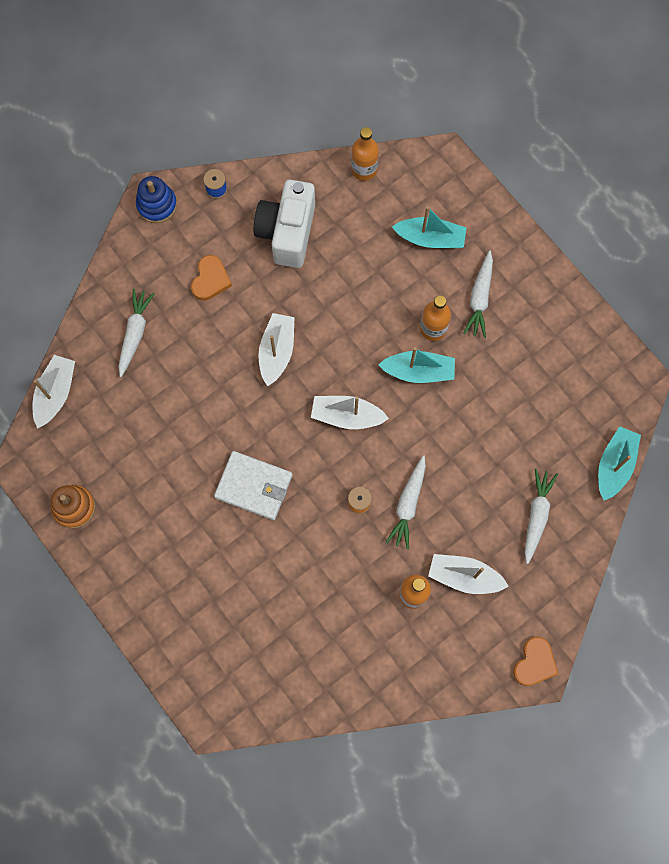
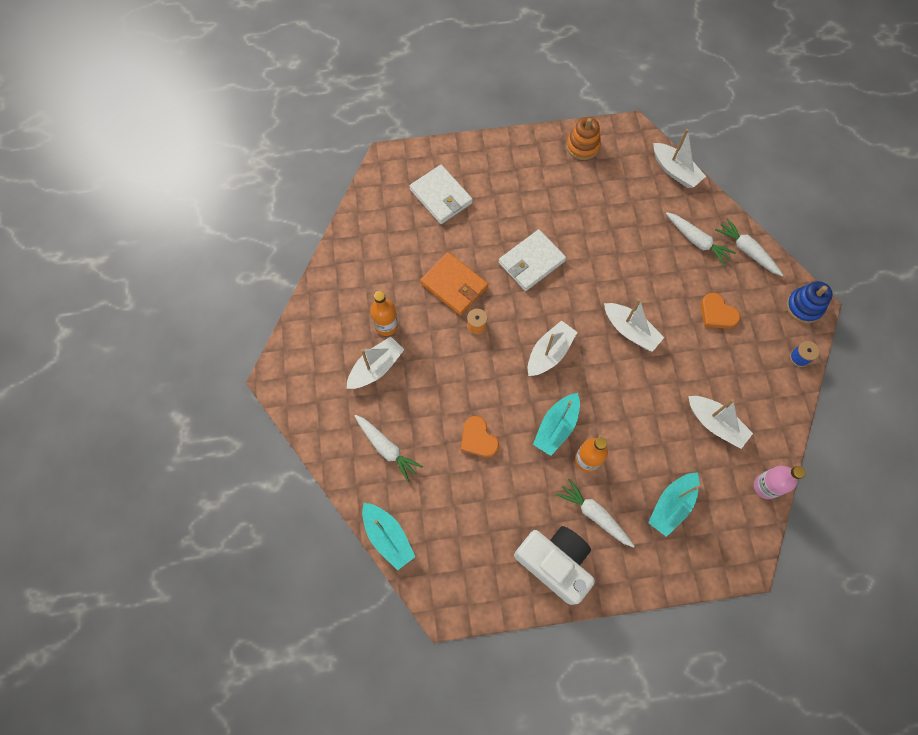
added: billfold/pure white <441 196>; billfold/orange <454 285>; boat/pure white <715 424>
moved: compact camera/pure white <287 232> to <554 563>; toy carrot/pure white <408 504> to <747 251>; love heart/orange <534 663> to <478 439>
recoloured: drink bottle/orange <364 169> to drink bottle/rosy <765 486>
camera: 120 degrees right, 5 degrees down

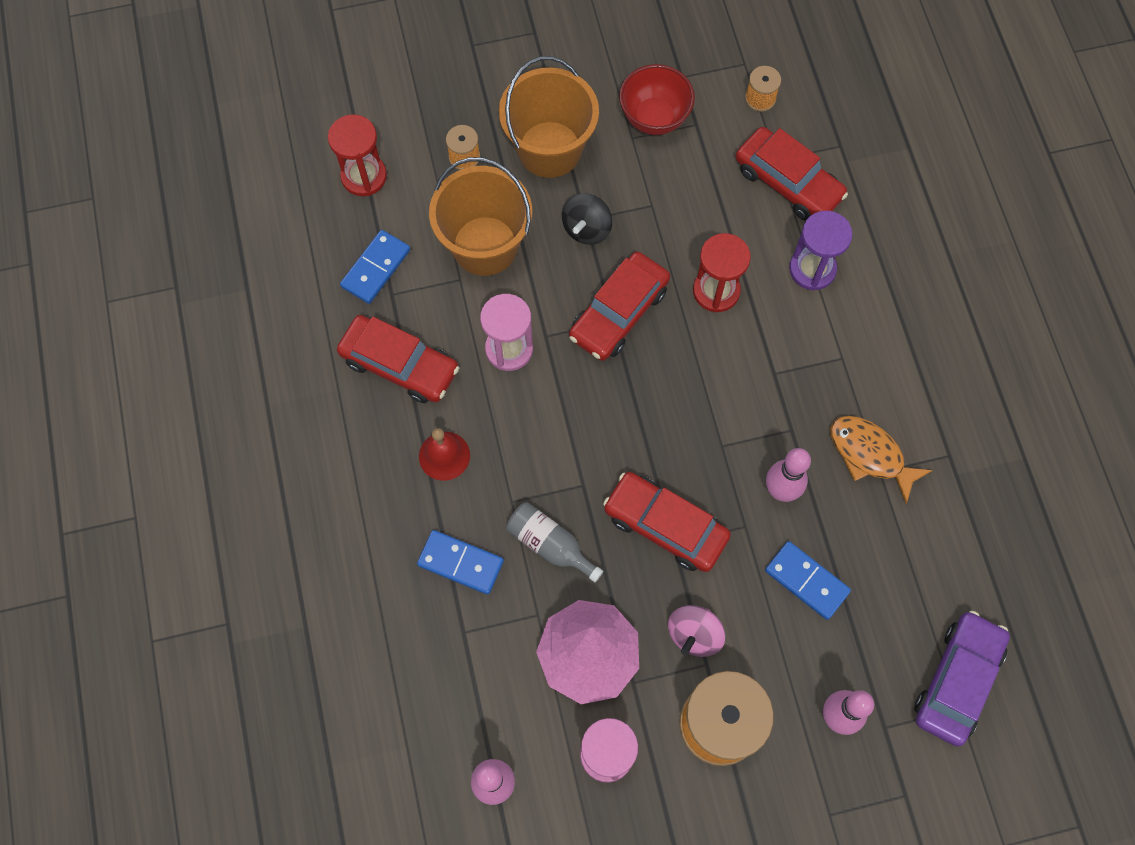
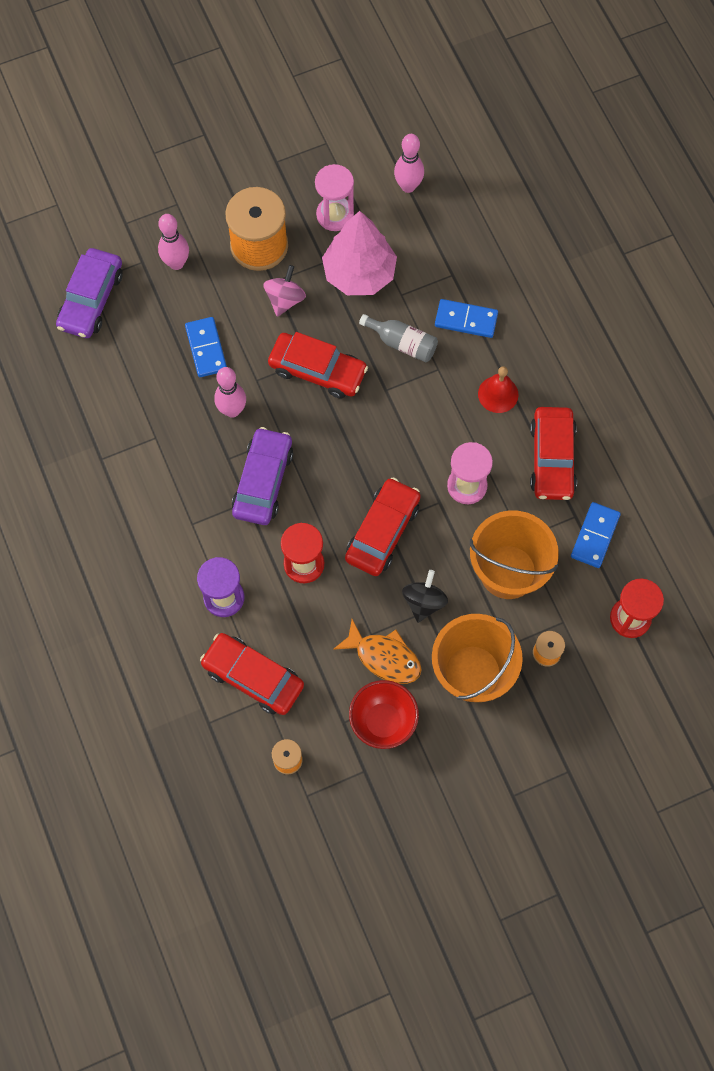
added: car/purple <263 481>
moved: fish figure/orange <870 455> to <384 657>
turned: car/scarlet <400 365> = <552 458> 105 degrees counterclockwise; domino piece/cobalt <806 581> = <206 348> 45 degrees clockwise
camera: 170 degrees right, 0 degrees up

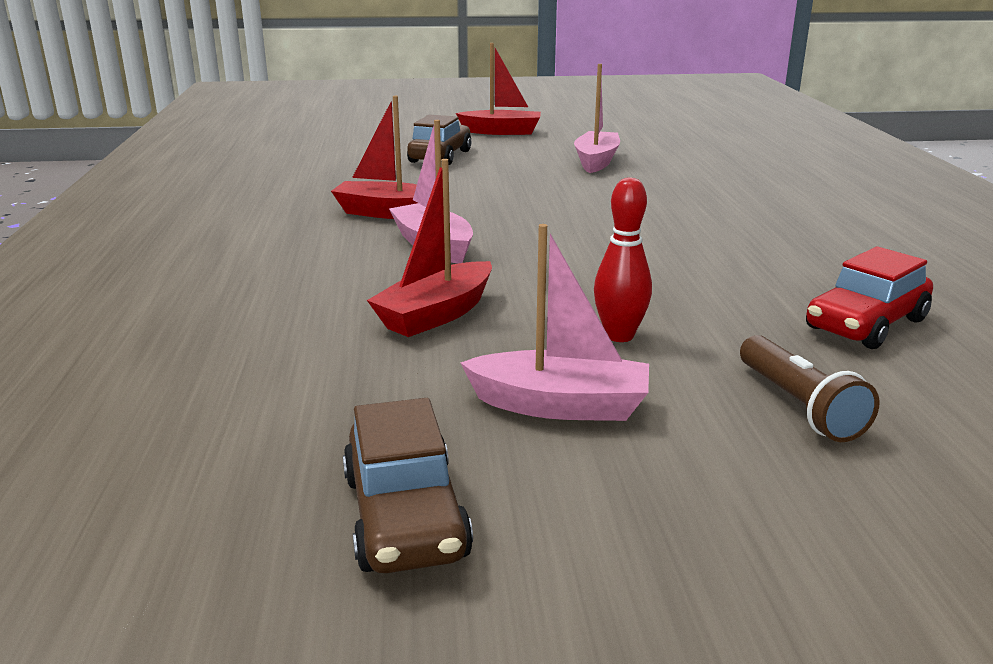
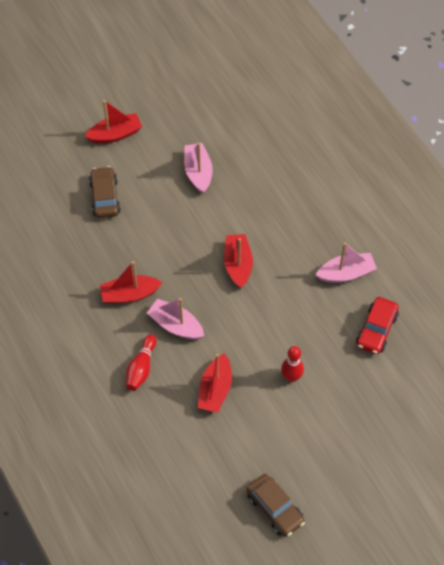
removed: flashlight/dark brown <798 406>
added: bowling pin/scarlet <141 368>; boat/scarlet <238 265>
moved: boat/rosy <560 405> to <346 273>
camera: 25 degrees left, 35 degrees up

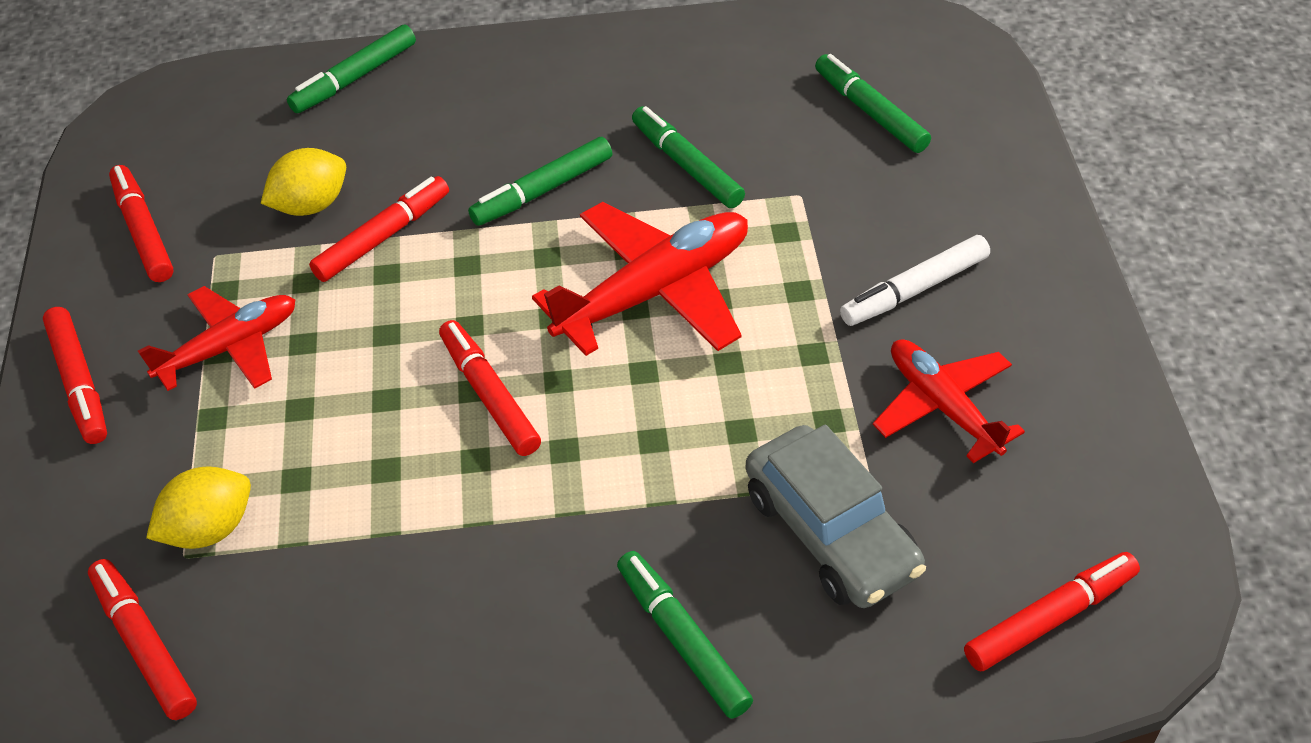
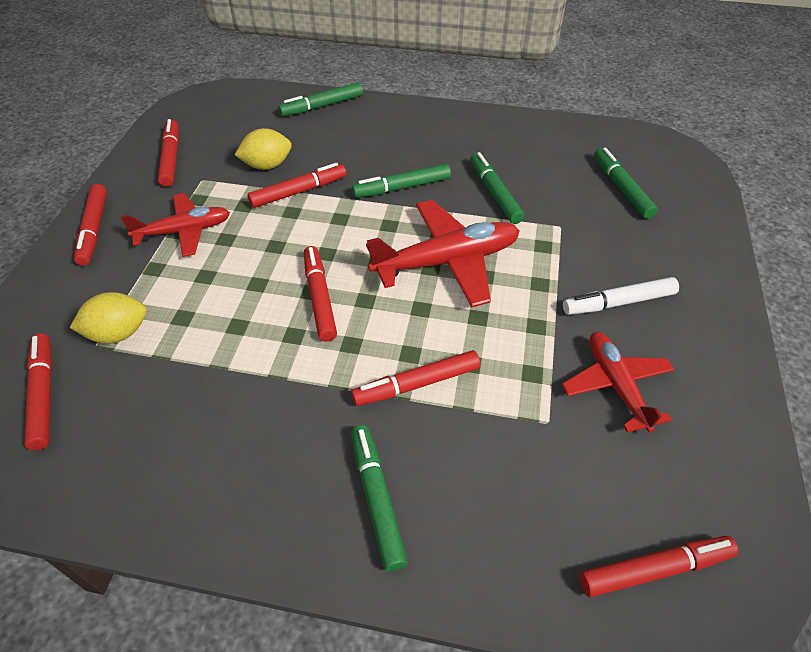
removed: car/gray <831 532>
added: marker pen/scarlet <416 384>
camera: 15 degrees right, 0 degrees up

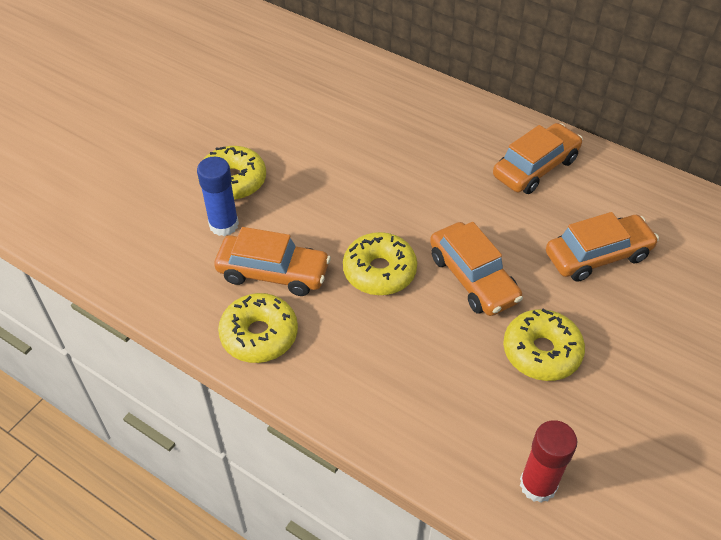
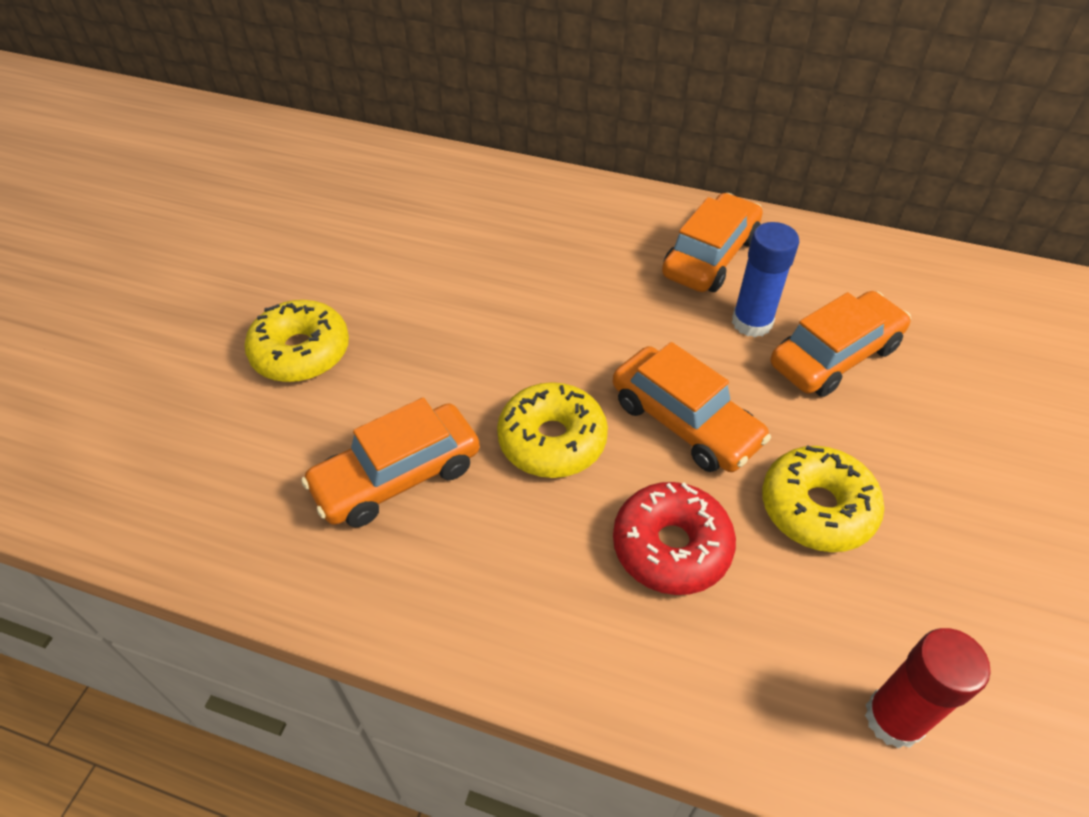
removed: doughnut/yellow <259 335>
added: doughnut/scarlet <671 547>
moved: glue stick/cobalt <224 225> to <752 322>
turned: car/orange <273 273> = <397 476> 150 degrees clockwise
camera: 15 degrees left, 0 degrees up

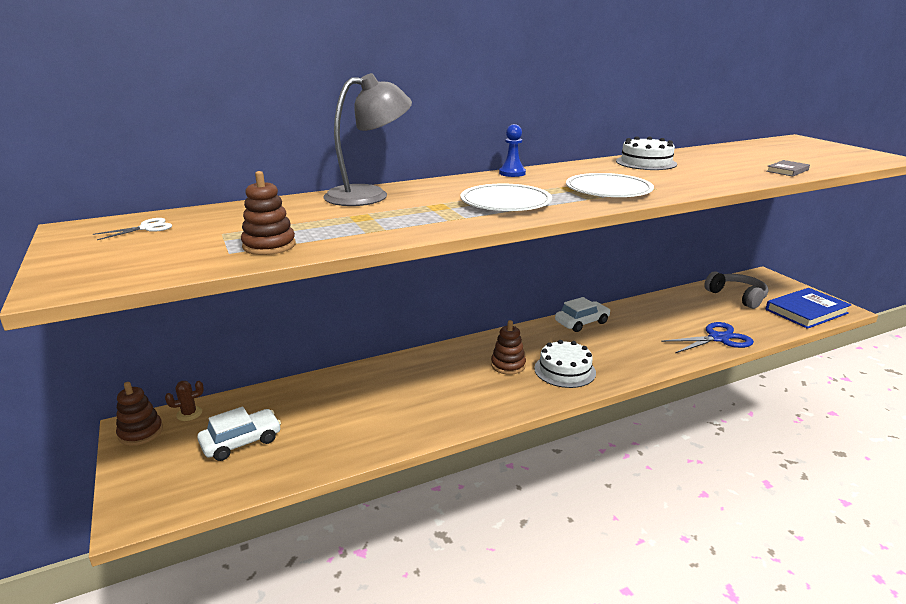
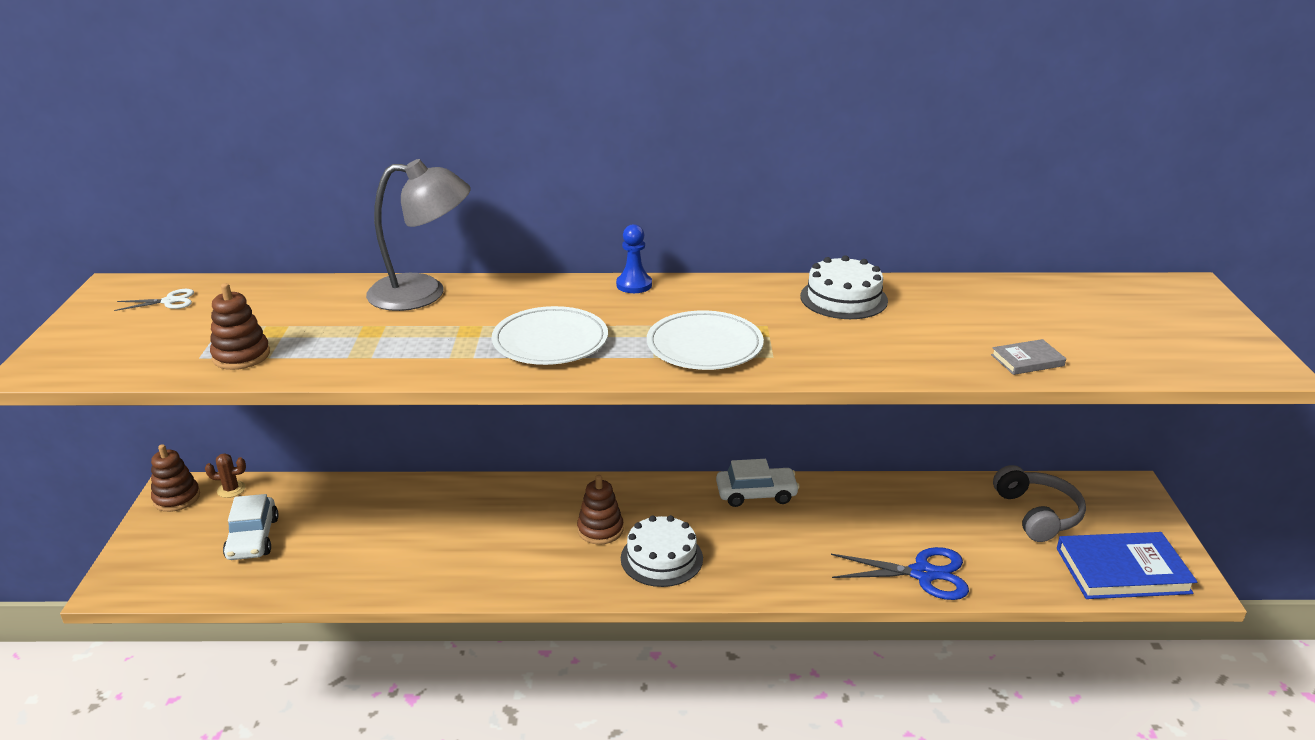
turned: car/pure white <241 442> = <253 538> 90 degrees clockwise
camera: 25 degrees right, 5 degrees up

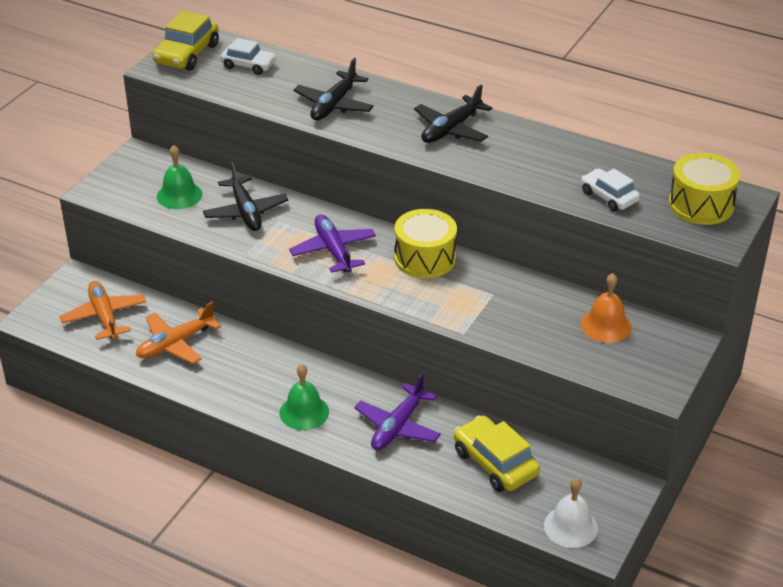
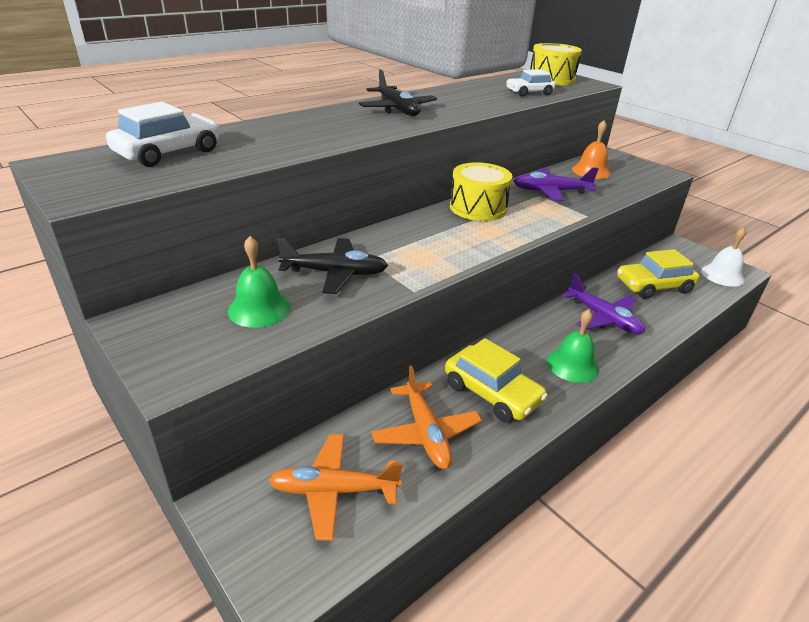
removed: plane/black <334 105>
moved: car/yellow <187 54> to <492 393>; plane/purple <333 250> to <550 191>
resized: car/pure white <248 65> = <169 152> x1.50
camera: 70 degrees left, 5 degrees down

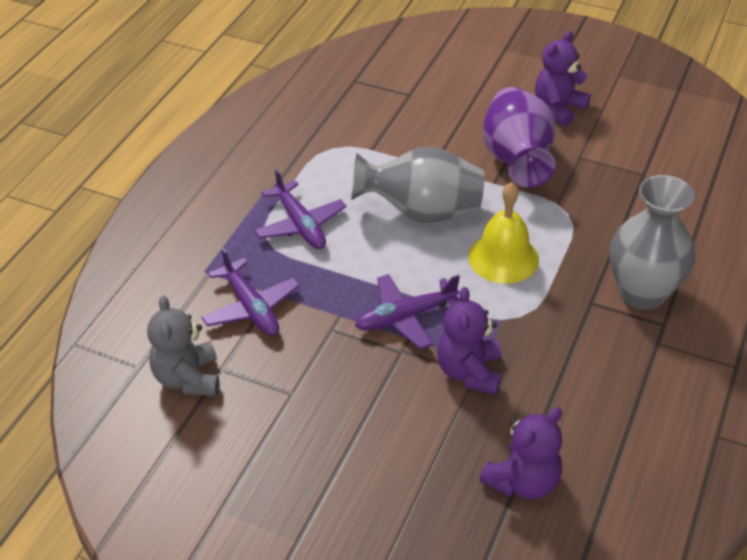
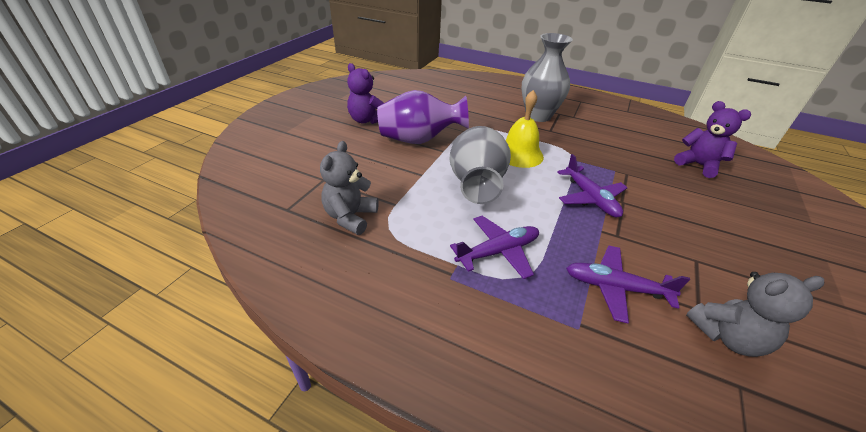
removed: stuffed bear/purple <469 372>
added: stuffed bear/gray <350 217>
turned: plane/purple <251 307> = <615 287> 135 degrees counterclockwise
camera: 90 degrees left, 5 degrees down

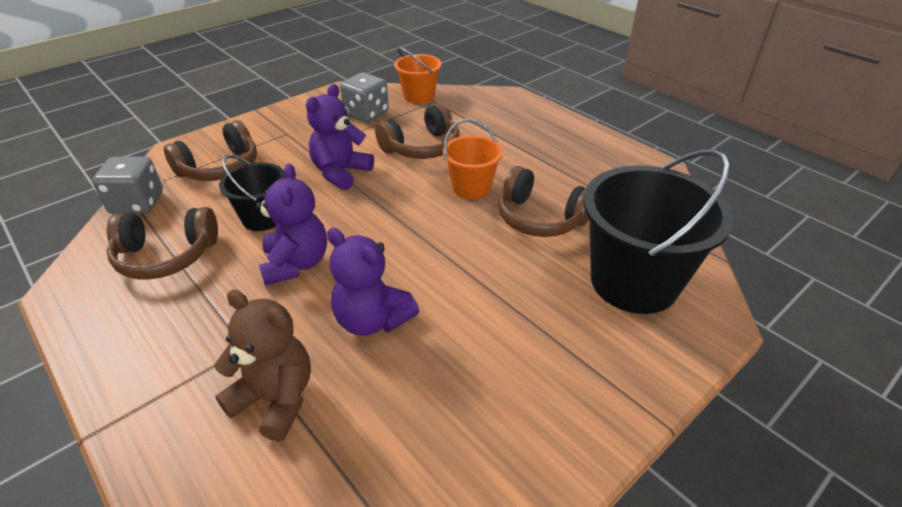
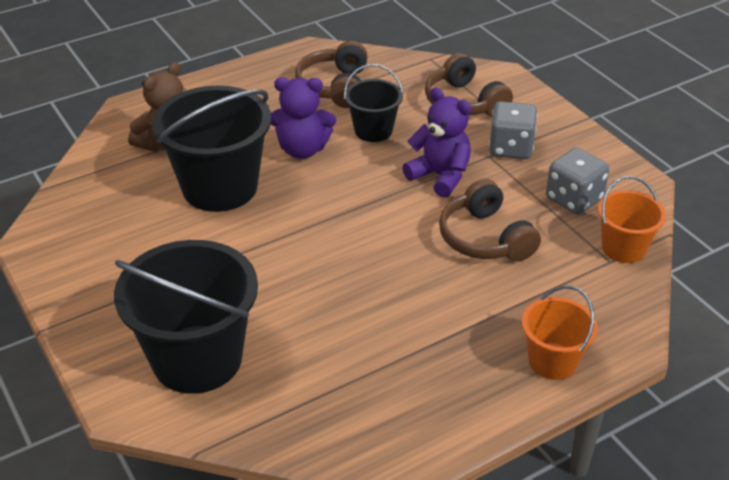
removed: over-ear headphones/dark brown <540 218>
moved: game die/gray <137 203> to <510 148>; sand bucket/orange <471 187> to <552 361>
replaced: stuffed bear/purple <372 320> to sand bucket/black <220 187>
camera: 100 degrees right, 0 degrees up

